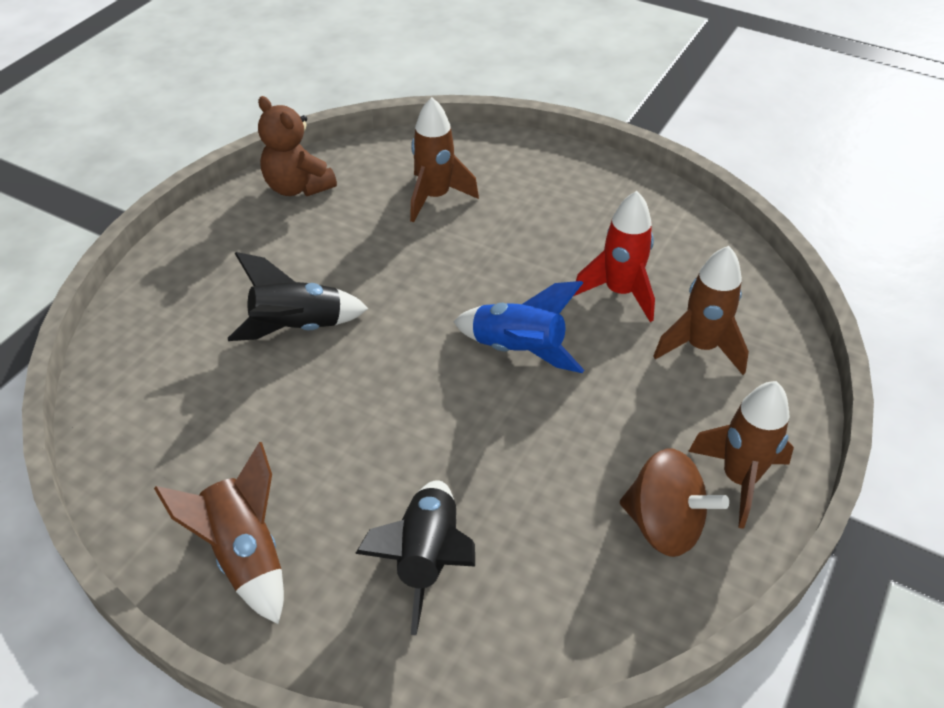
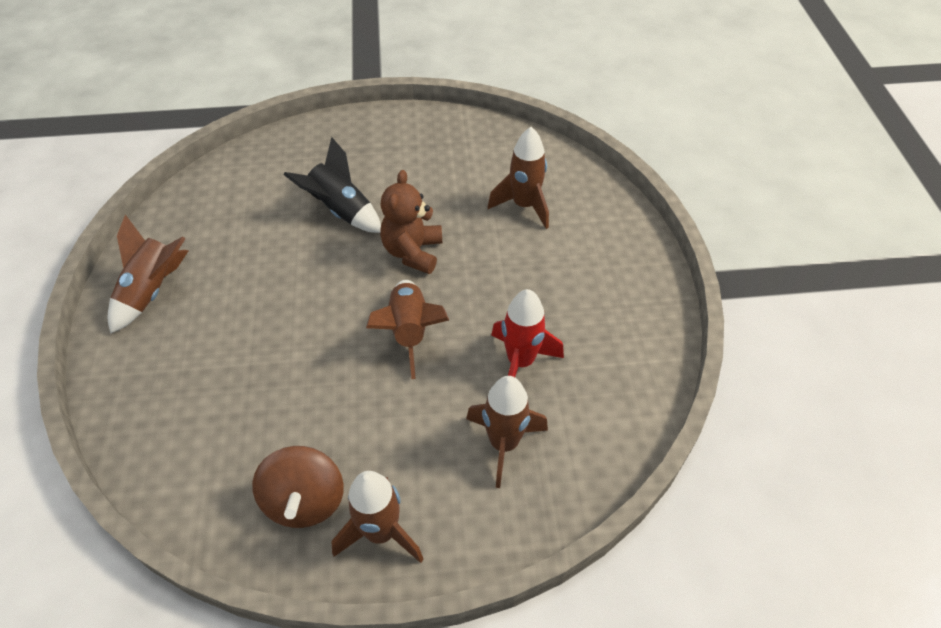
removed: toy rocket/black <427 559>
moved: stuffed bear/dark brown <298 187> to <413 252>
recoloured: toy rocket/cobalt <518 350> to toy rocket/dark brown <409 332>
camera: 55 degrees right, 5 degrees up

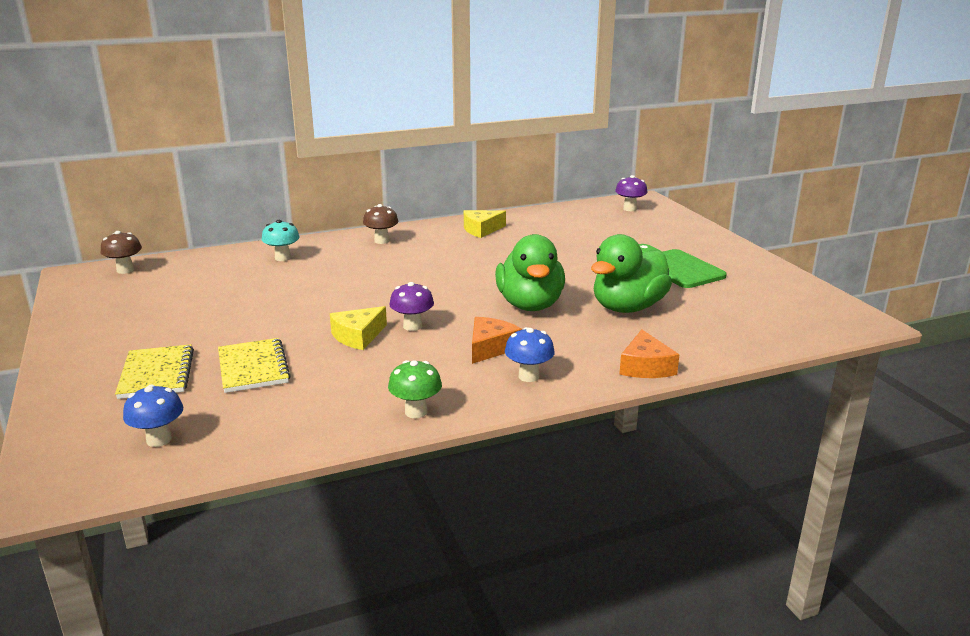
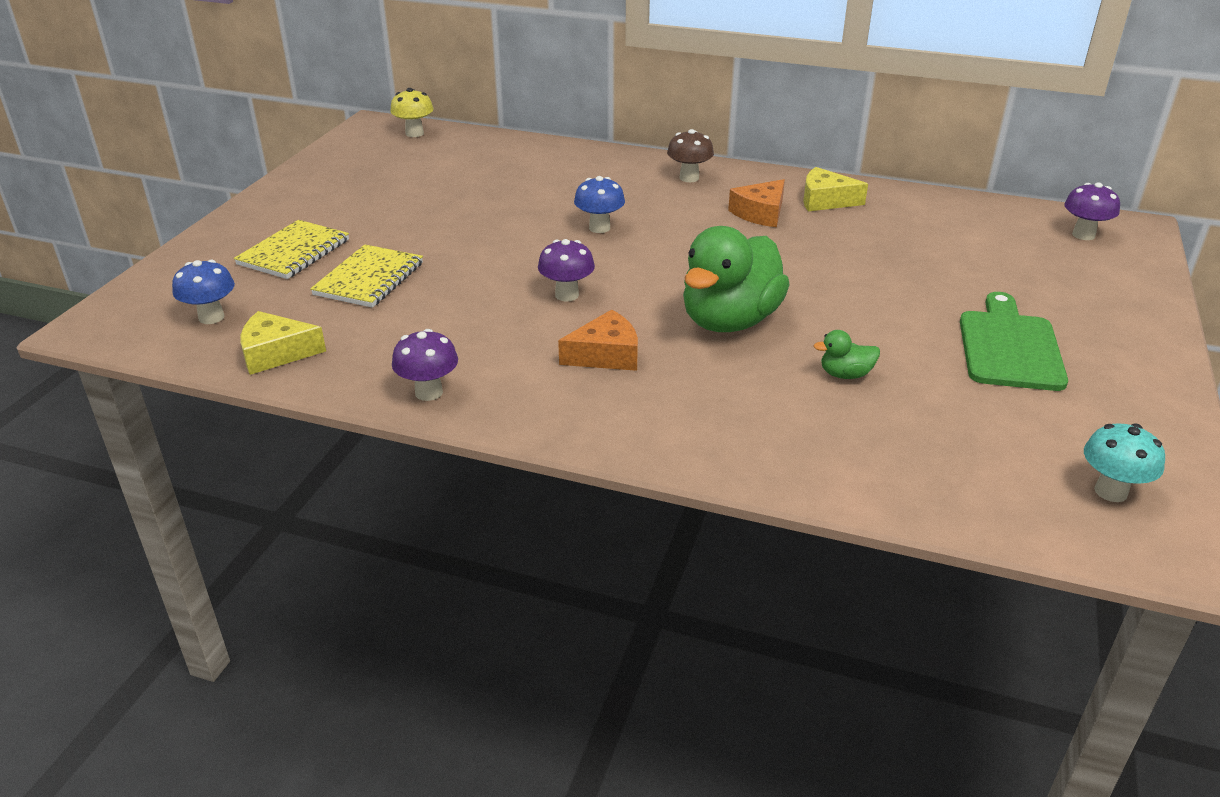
moved: fungus/teal <283 258> to <1110 491>; piece of cheese/yellow <358 336> to <276 353>; fungus/cobalt <528 376> to <599 228>; piece of cheese/orange <645 367> to <760 213>
recoloured: fungus/dark brown <125 270> to fungus/yellow <414 133>; fungus/green <416 412> to fungus/purple <429 392>
resized: duck/green <628 307> = <845 374> x0.42
camera: 40 degrees right, 10 degrees up

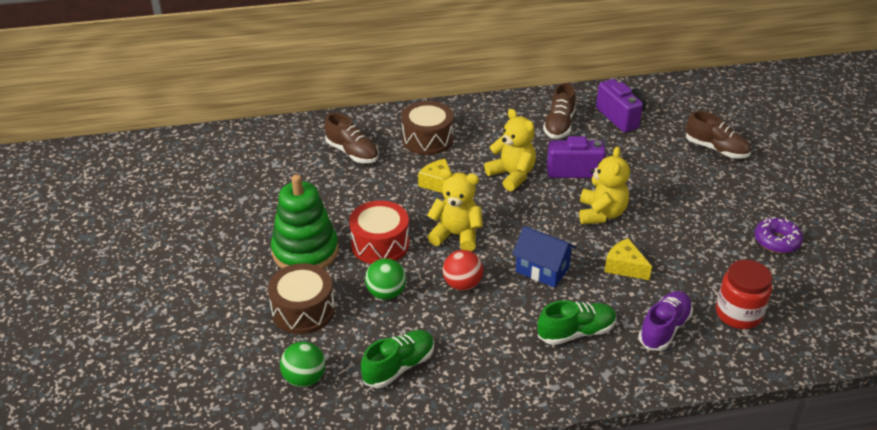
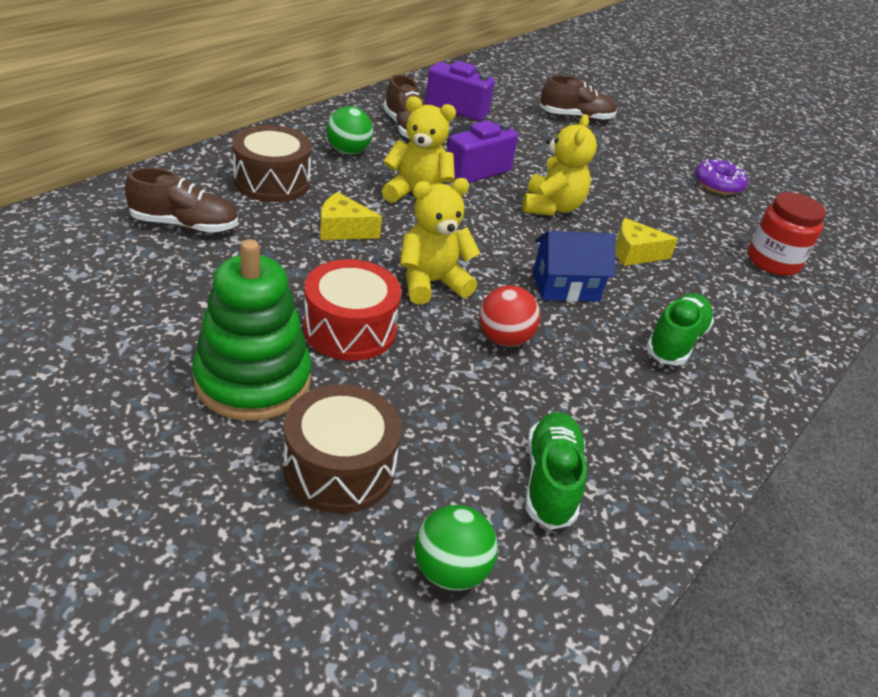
removed: lace-up shoe/purple <664 329>
moved: sphere/green <386 293> to <348 151>
turned: stuffed bear/yellow <601 213> = <551 207> 45 degrees clockwise
camera: 45 degrees left, 0 degrees up

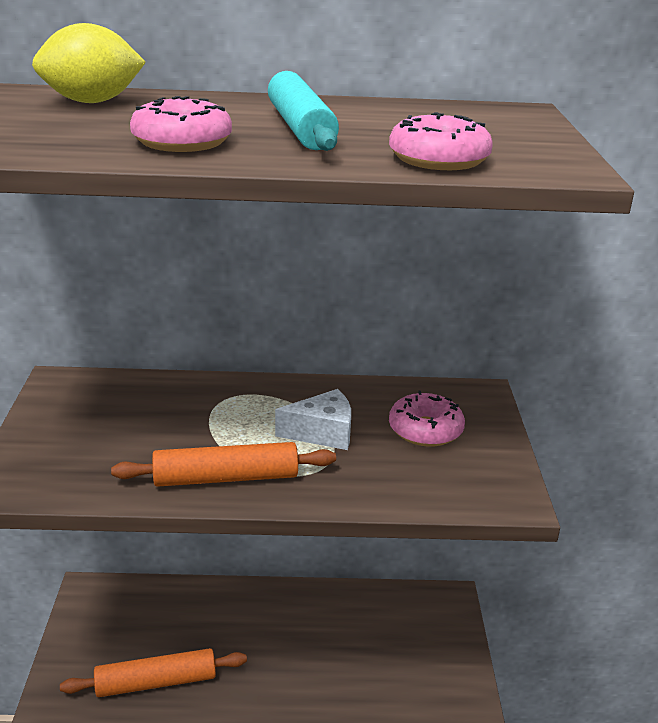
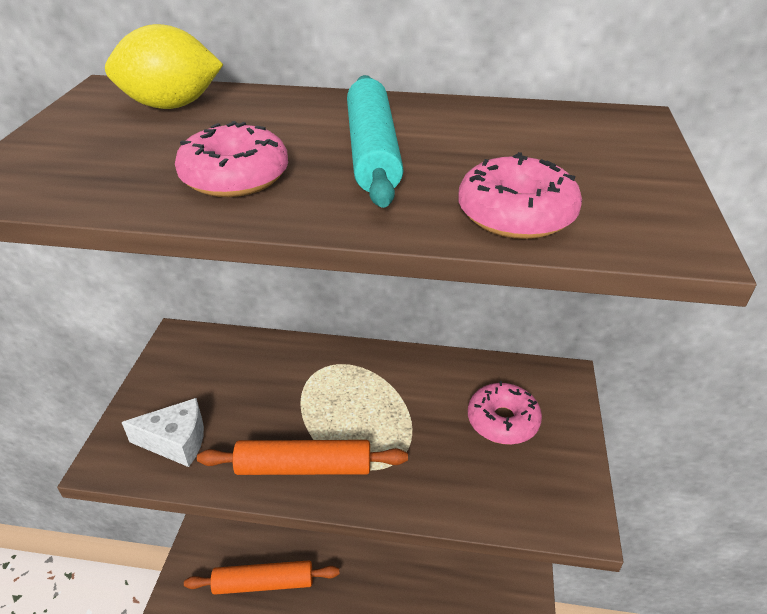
moved: piece of cheese/pure white <322 433> to <176 441>
camera: 10 degrees right, 10 degrees up

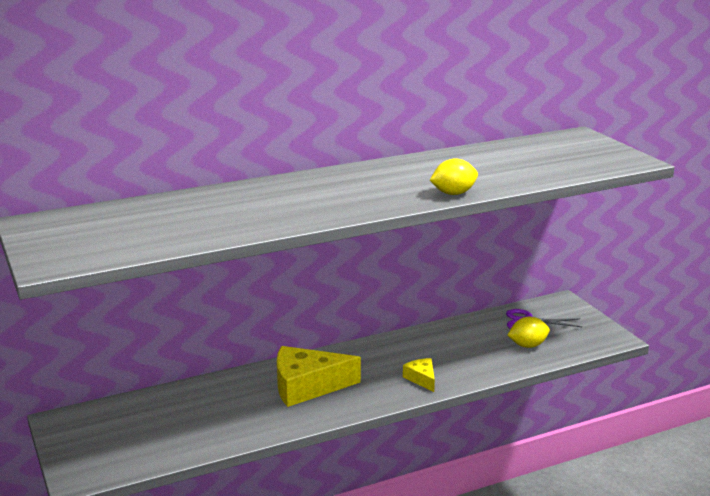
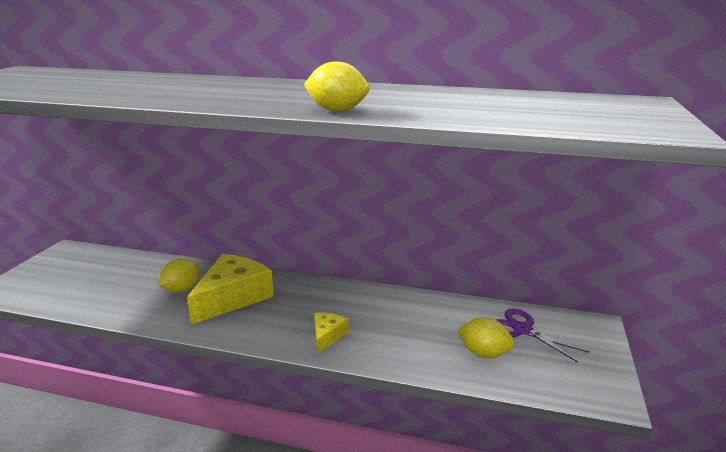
added: toy lemon/yellow <182 289>
turned: piece of cheese/yellow <307 386> = <232 297> 90 degrees clockwise
camera: 40 degrees right, 0 degrees up

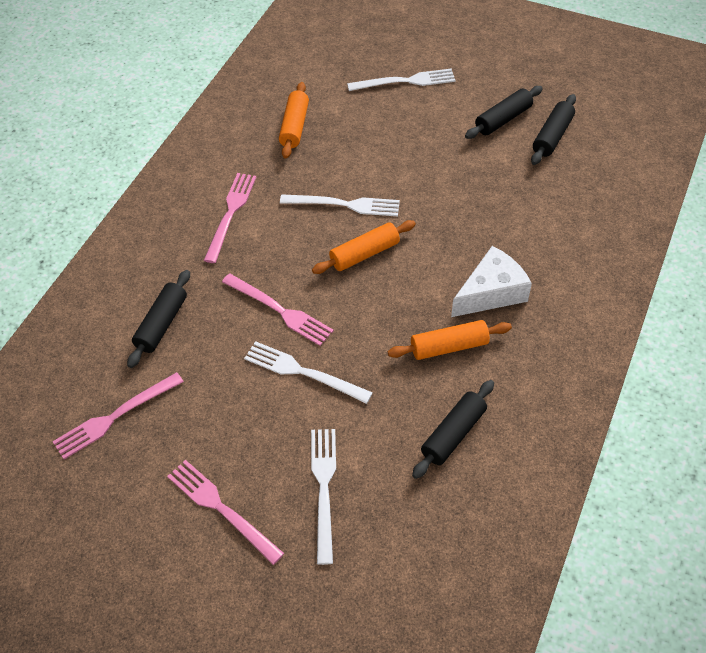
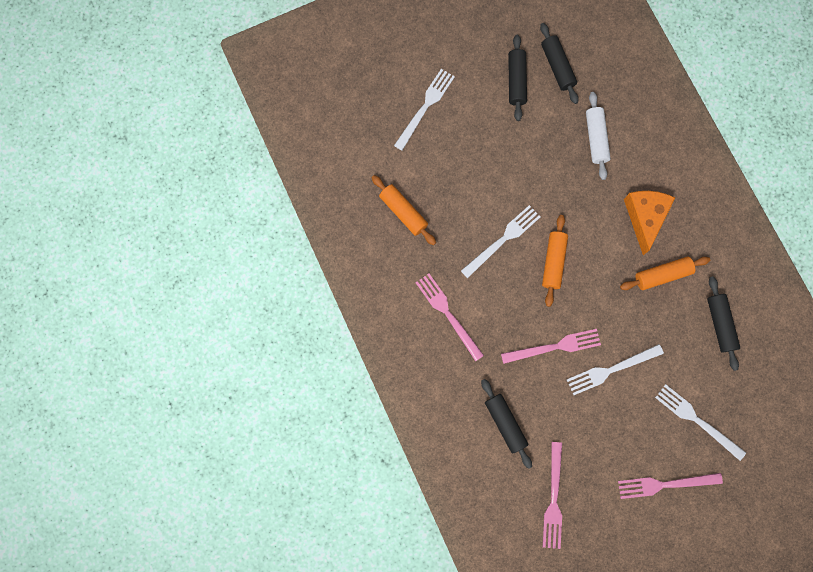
added: rolling pin/pure white <595 138>
recoloured: piece of cheese/pure white <491 292> to piece of cheese/orange <645 217>
turned: rolling pin/orange <449 347> = <662 275> 45 degrees clockwise
camera: 50 degrees left, 25 degrees up

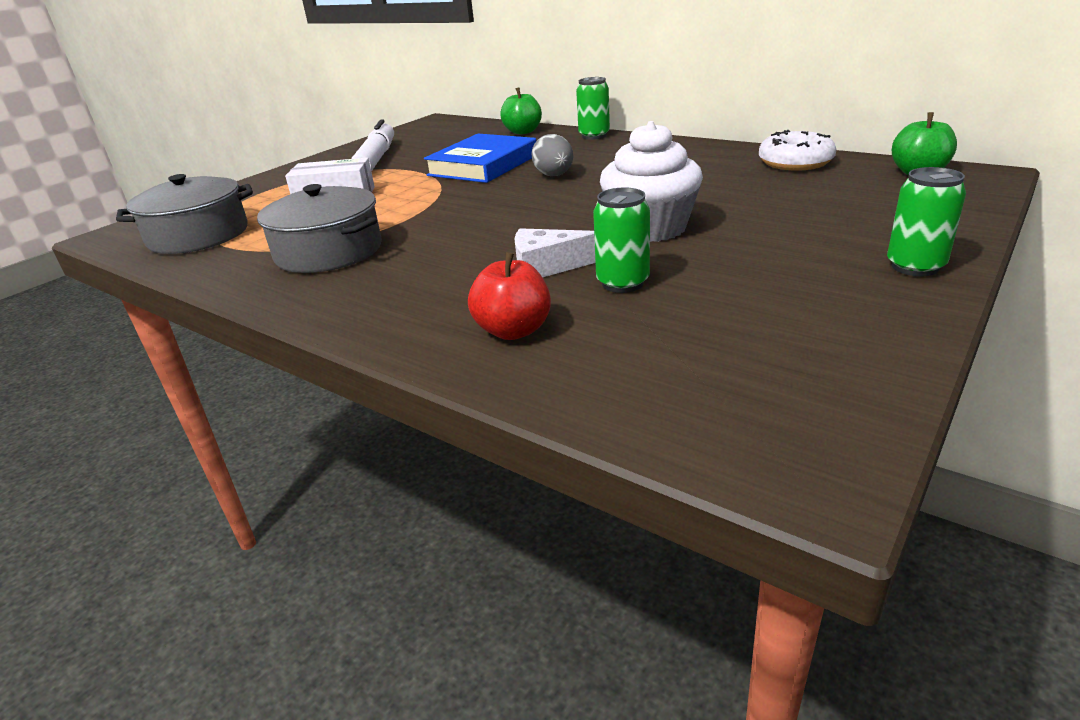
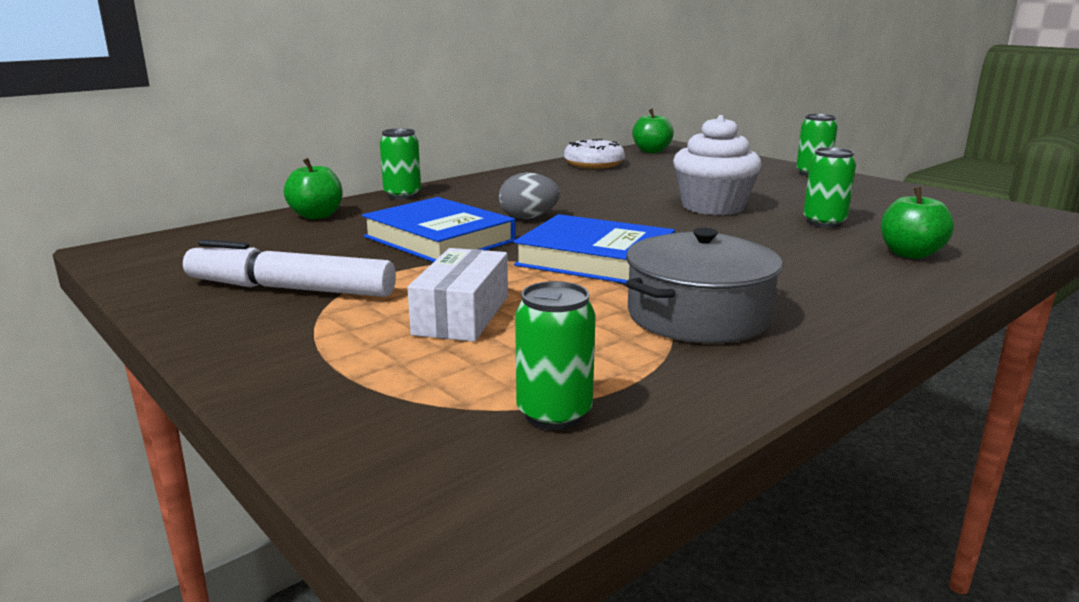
removed: piece of cheese/pure white <547 266>
added: hardcover/cobalt <595 259>
replaced: stockpot/gray <198 235> to soda can/green <554 414>
recoloured: apple fruit/scarlet <513 330> to apple fruit/green <910 254>
camera: 80 degrees left, 10 degrees down

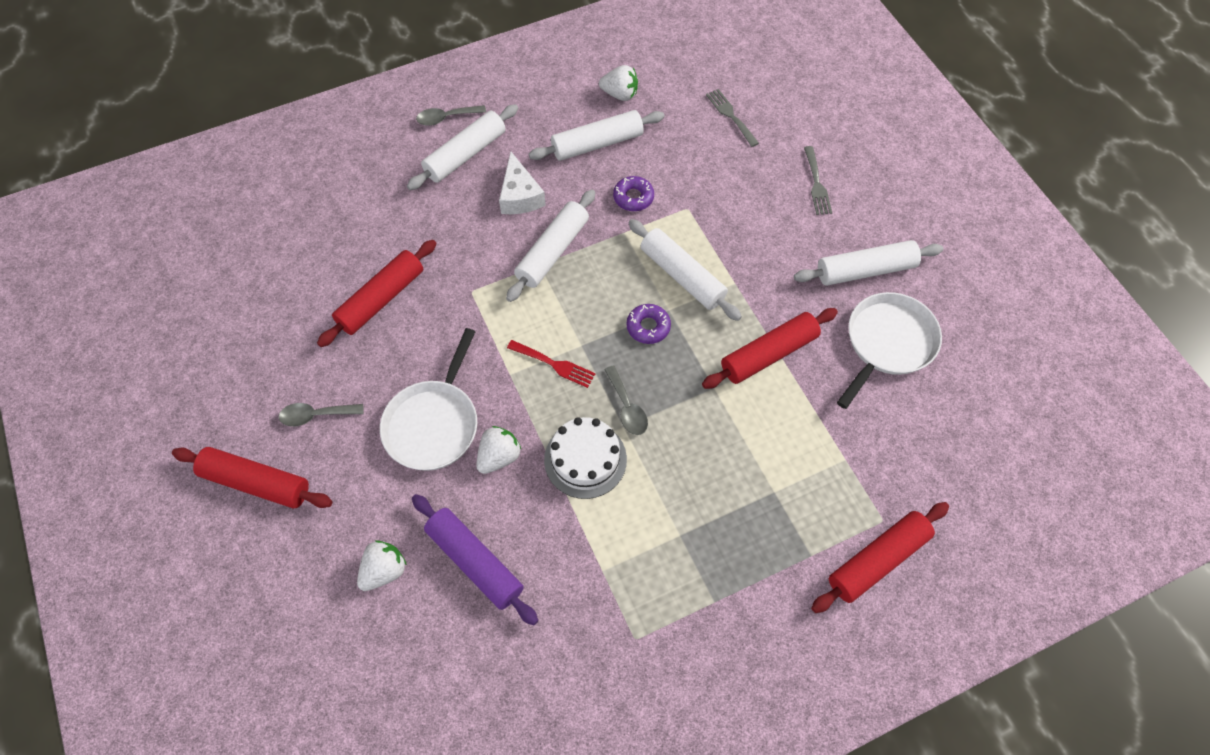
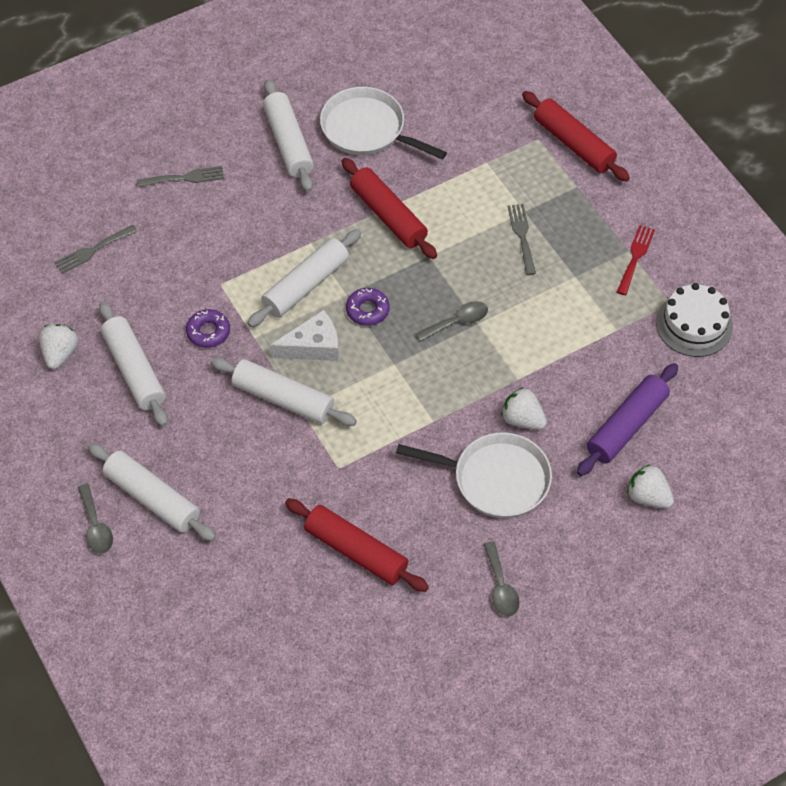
removed: rolling pin/scarlet <256 482>
added: fork/gray <522 236>
moved: piece of cheese/pure white <520 195> to <313 346>; fork/scarlet <554 364> to <635 257>; gateau/pure white <585 459> to <694 325>
camera: 95 degrees left, 5 degrees down

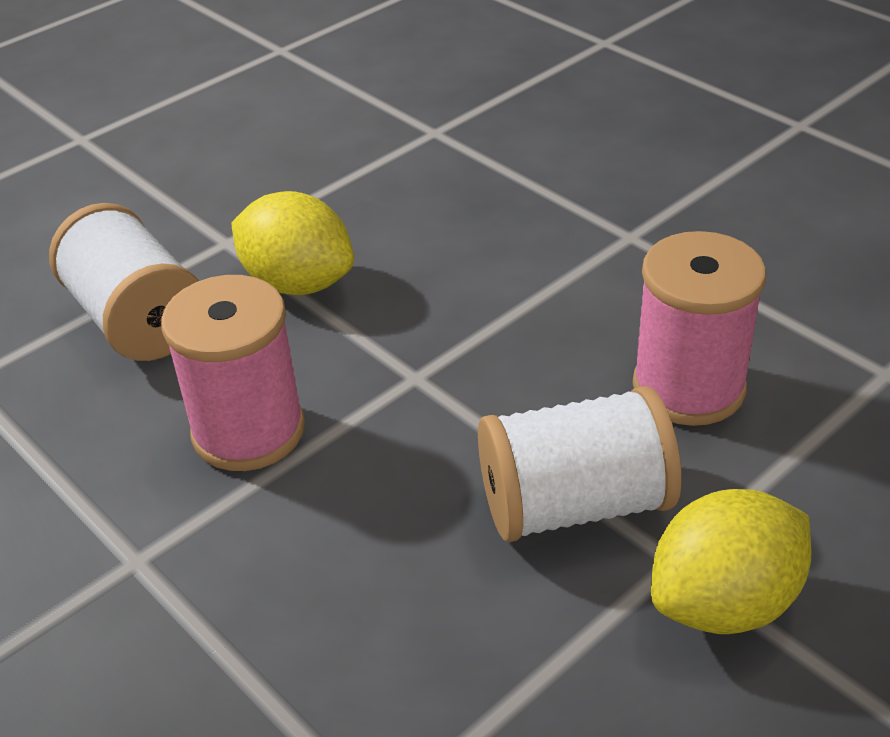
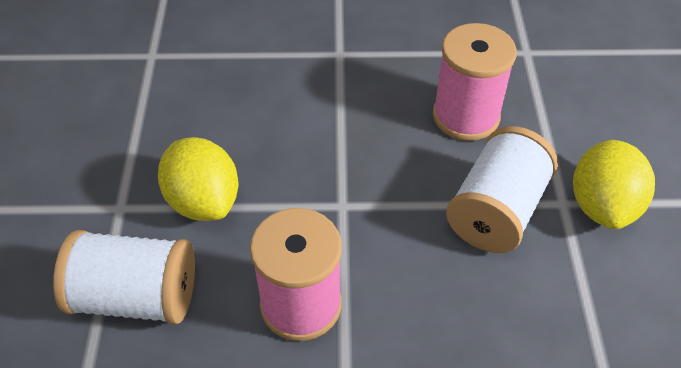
turned: toy lemon/yellow <298 283> = <203 201> 75 degrees clockwise
camera: 50 degrees left, 10 degrees up

